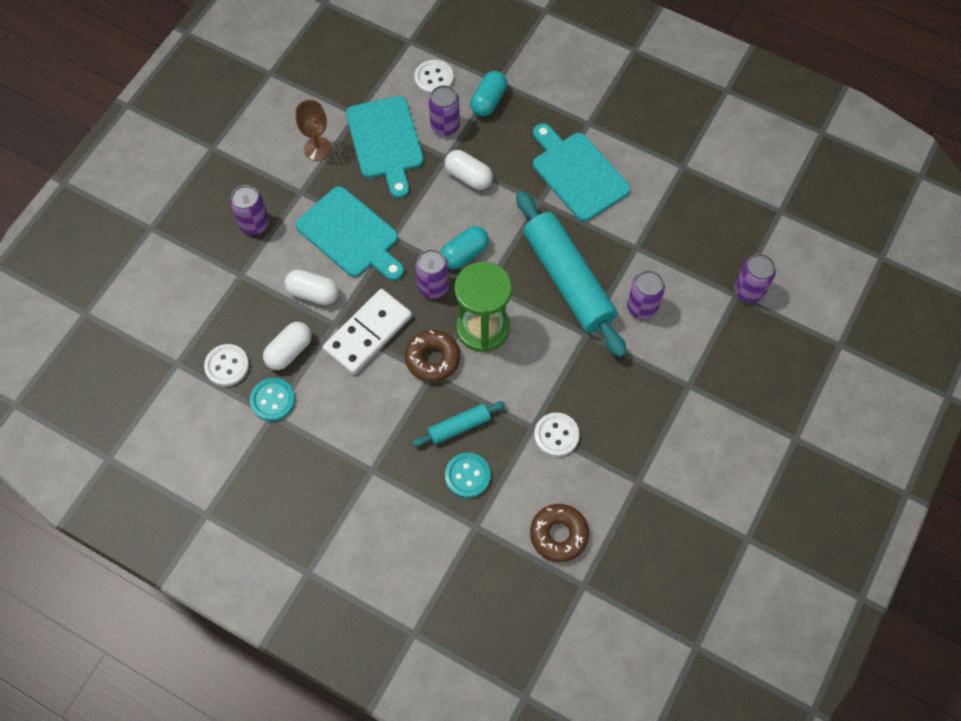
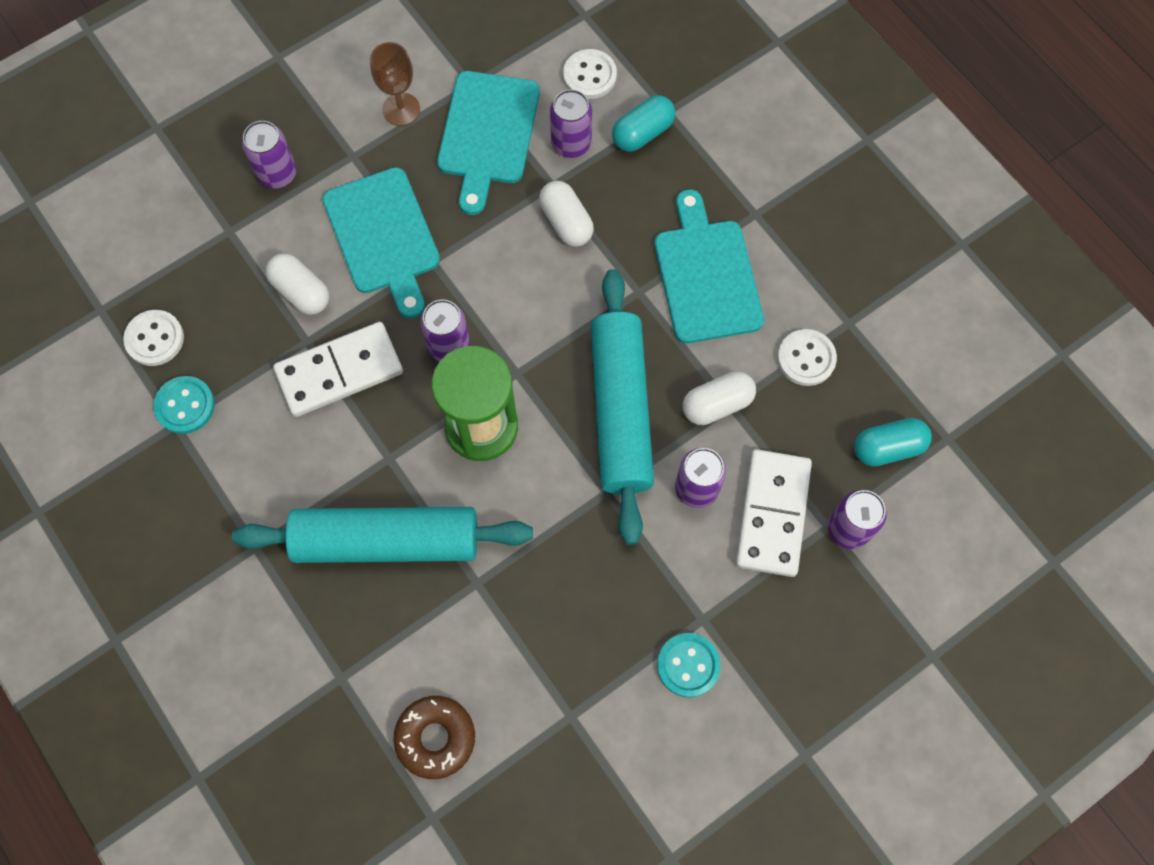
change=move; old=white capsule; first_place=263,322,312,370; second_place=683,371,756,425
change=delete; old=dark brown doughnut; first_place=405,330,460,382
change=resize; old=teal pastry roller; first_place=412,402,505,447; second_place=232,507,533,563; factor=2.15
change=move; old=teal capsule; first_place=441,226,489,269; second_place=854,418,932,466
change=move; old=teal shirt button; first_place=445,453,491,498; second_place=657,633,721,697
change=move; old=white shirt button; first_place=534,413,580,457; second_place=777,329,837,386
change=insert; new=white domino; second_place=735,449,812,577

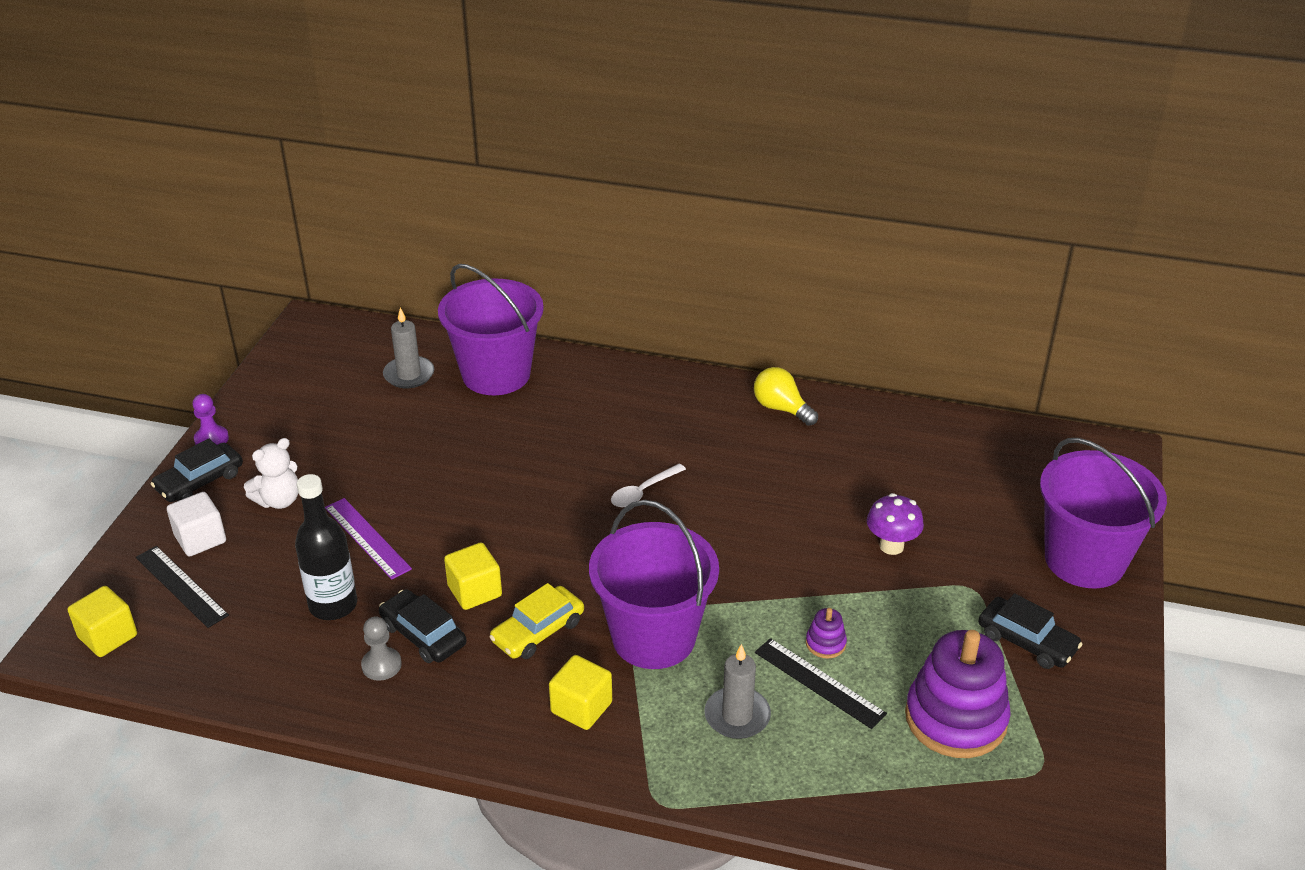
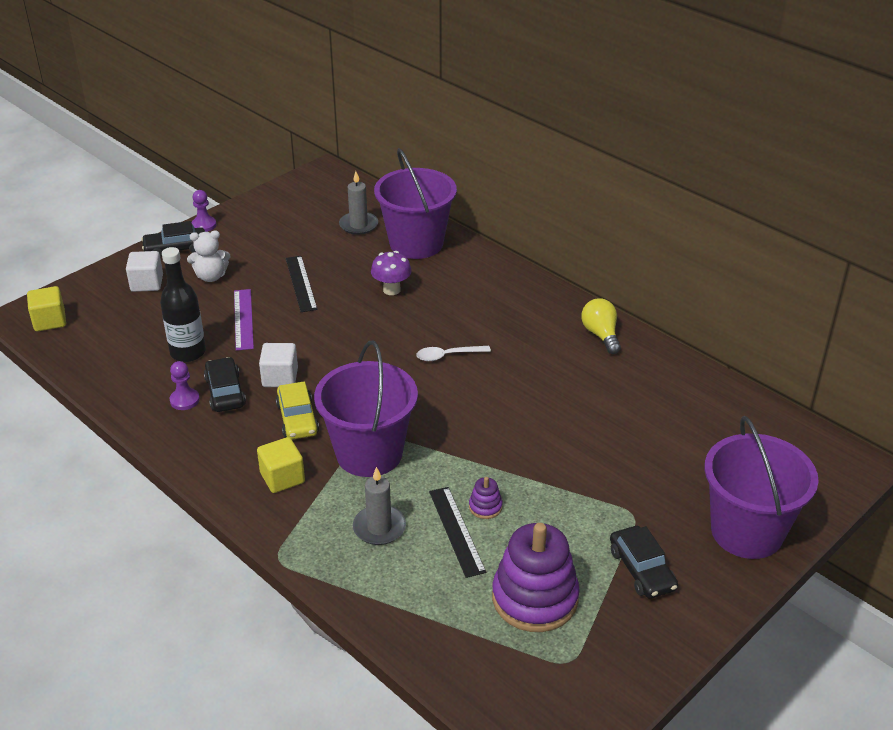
change=move; old=jet-black measuring stick; first_place=136,546,229,628; second_place=286,256,318,312
change=recolor; old=ash-grey pawn; new=violet pawn; first_place=361,617,402,681; second_place=169,361,200,410
change=recolor; old=golden solid cube; new=white solid cube; first_place=444,543,502,610; second_place=259,343,298,387
change=rotate; old=golden toy car; first_place=489,583,584,659; second_place=276,381,319,440; degrees=-90
change=move; old=violet toadstool; first_place=867,493,924,555; second_place=371,251,412,295

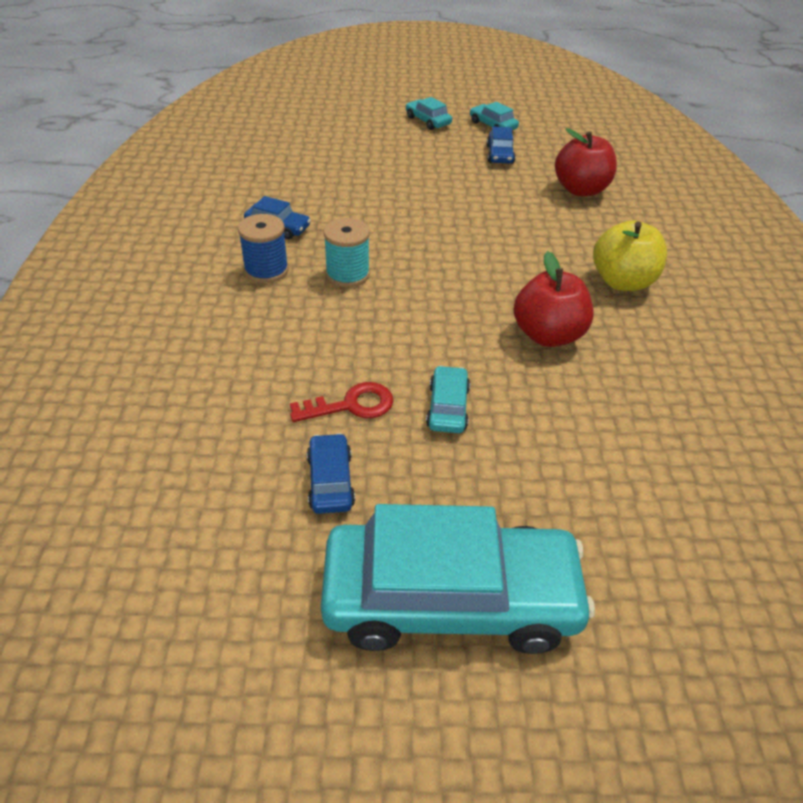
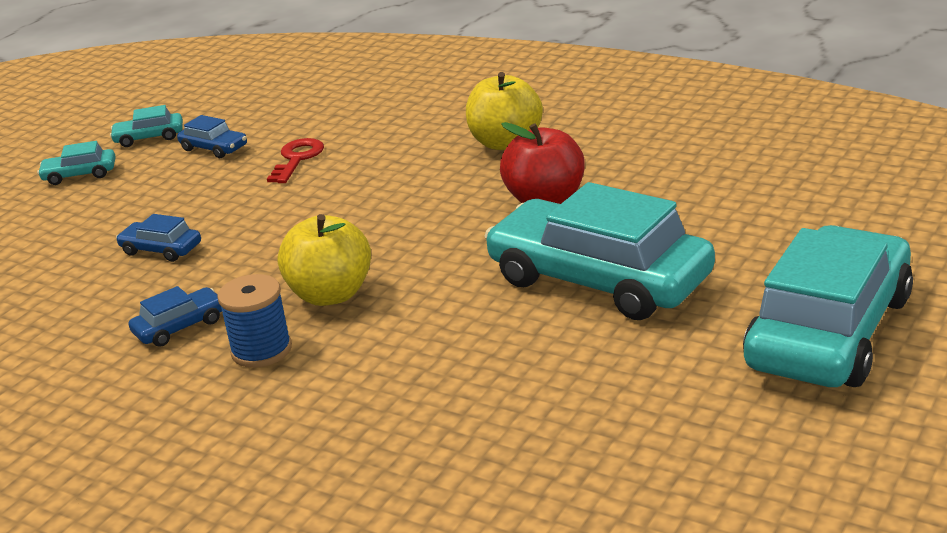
change=move; old=red door key; first_place=290,382,394,422; second_place=267,138,324,183
change=move; old=royal blue toy car; first_place=307,433,355,514; second_place=116,214,201,262
change=replace; old=teal bobbin; new=golden apple fruit; first_place=324,218,370,287; second_place=278,214,371,306
change=resize; old=teal toy car; first_place=426,366,470,433; second_place=485,182,715,320; factor=2.4
change=delete; old=red apple fruit; first_place=555,128,617,196

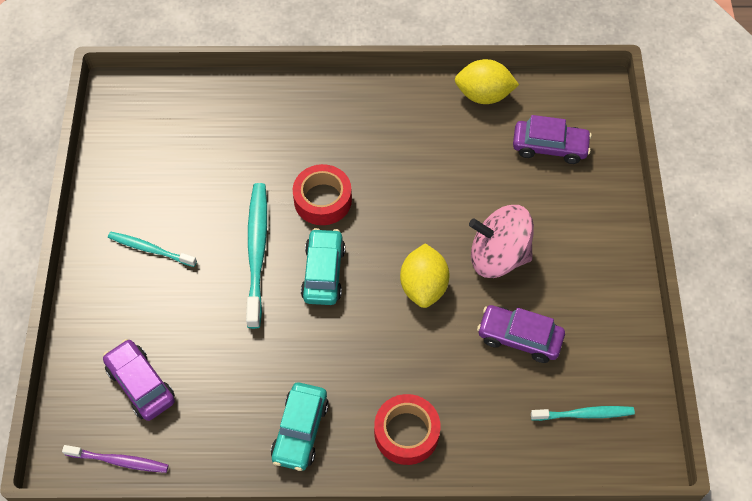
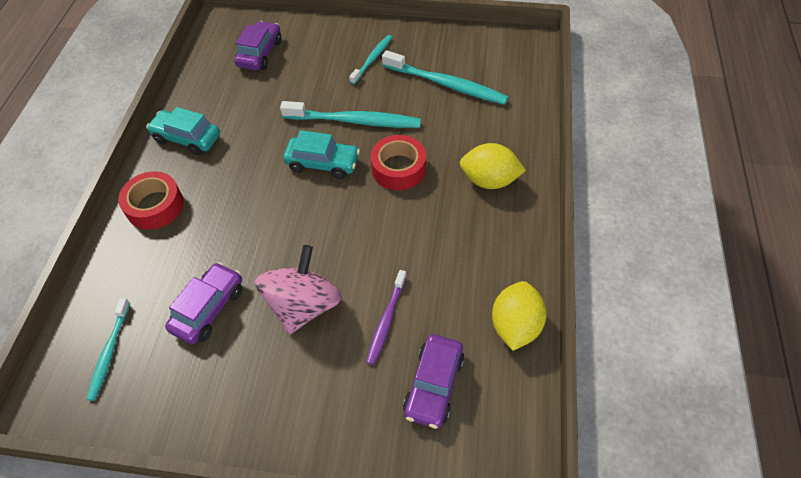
change=move; old=violet toothbrush; first_place=62,445,169,473; second_place=366,270,407,365
change=rotate; old=violet toy car; first_place=103,339,175,421; second_place=234,21,282,70; degrees=-45
change=move; old=golden lemon; first_place=400,243,450,308; second_place=460,143,526,189
change=insert; new=teal toothbrush; second_place=382,50,509,105

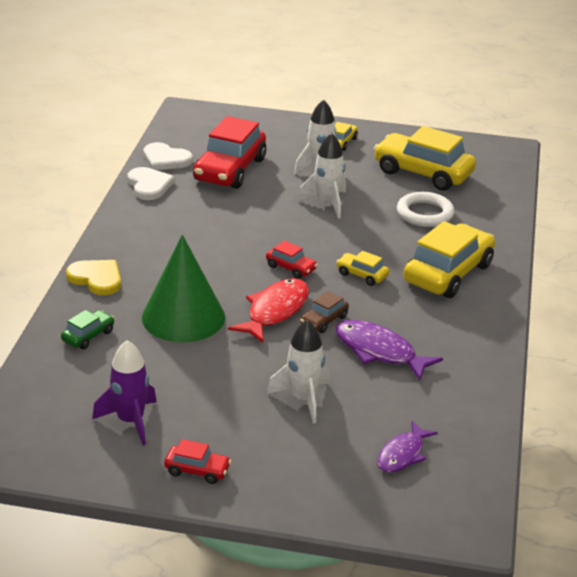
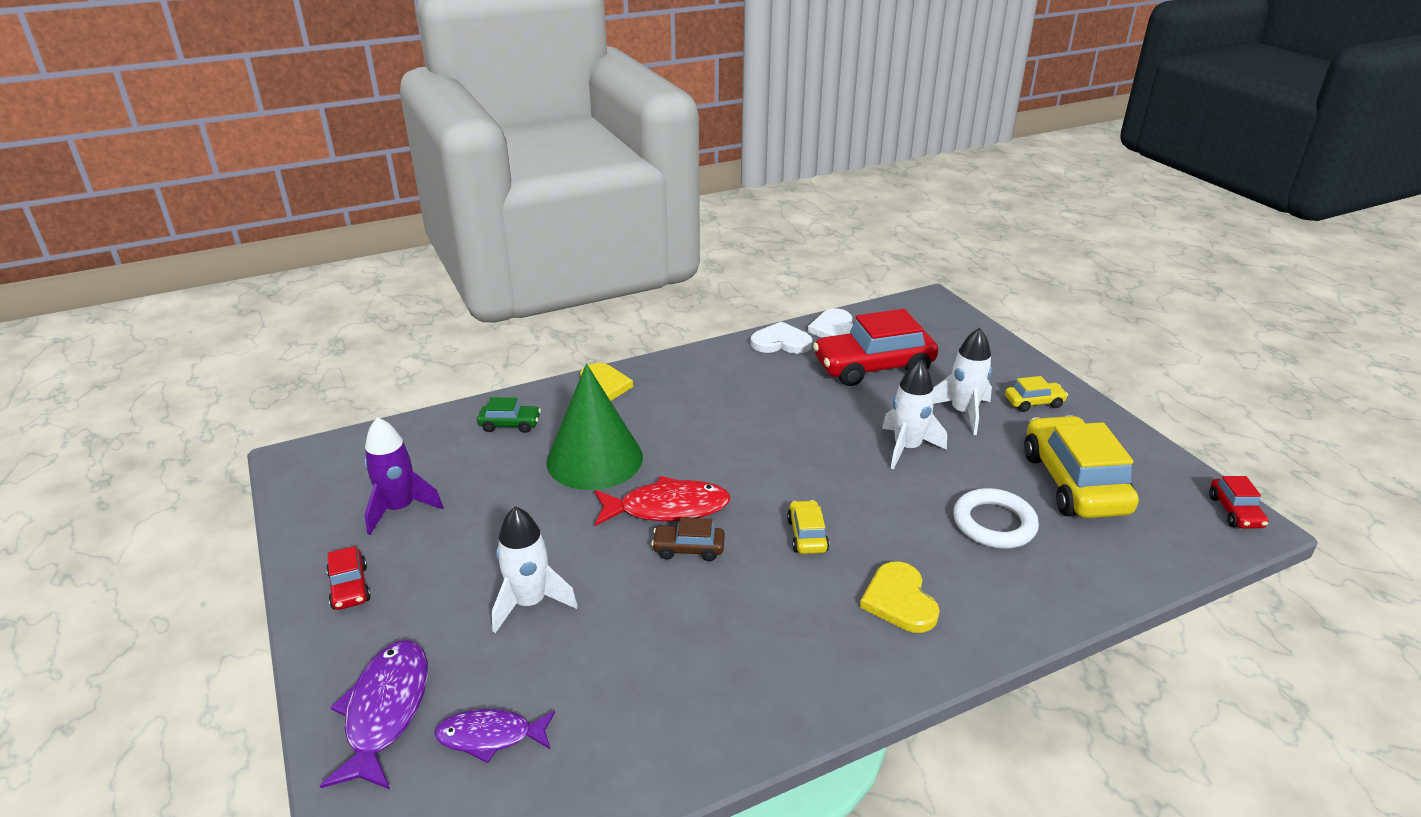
change=rotate; old=white heart shape; first_place=128,167,175,200; second_place=751,321,812,354; degrees=-120
change=move; old=red toy car; first_place=266,241,318,279; second_place=1209,476,1269,528
change=move; old=violet fish figure; first_place=335,320,443,381; second_place=320,640,428,789
change=replace; old=golden toy car; new=golden heart shape; first_place=404,221,495,298; second_place=860,562,940,633

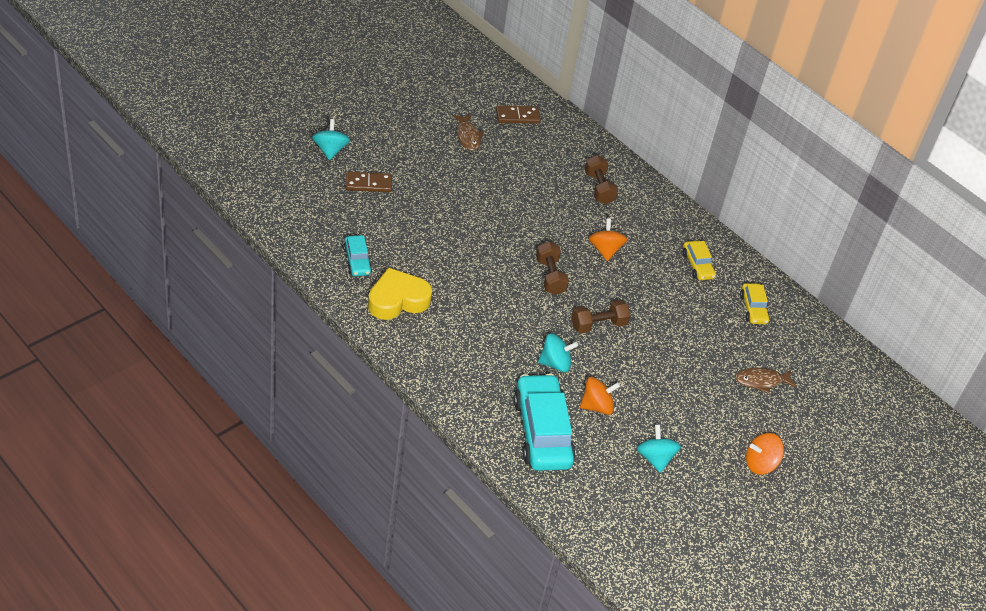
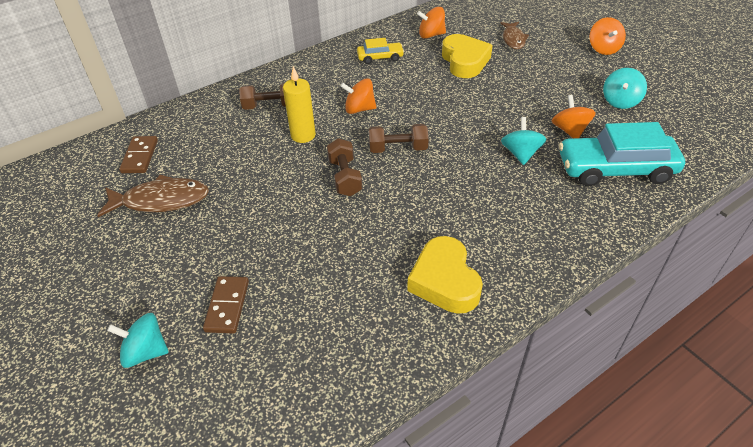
change=delete; old=teal toy car; first_place=343,235,372,276
change=resize; old=dark brown fish figure; first_place=453,114,484,151; second_place=97,175,209,217; factor=1.56
change=move; old=dark brown hand weight; first_place=571,300,631,333; second_place=327,138,362,196
change=rotate; old=teal spinning top; first_place=637,425,681,473; second_place=603,68,647,109; degrees=-60
change=replace; old=golden toy car; new=orange-coloured spinning top; first_place=740,283,770,324; second_place=417,7,446,39
change=insert; new=golden candle; second_place=283,66,316,143
change=insert; new=golden heart shape; second_place=442,34,493,78

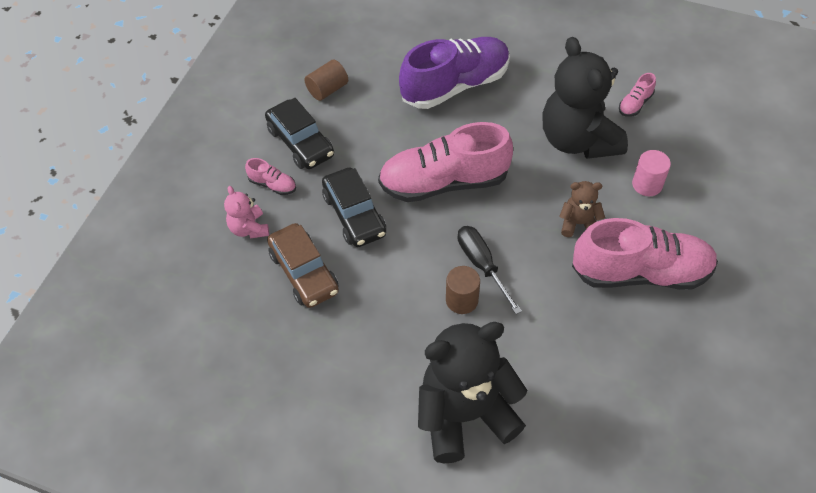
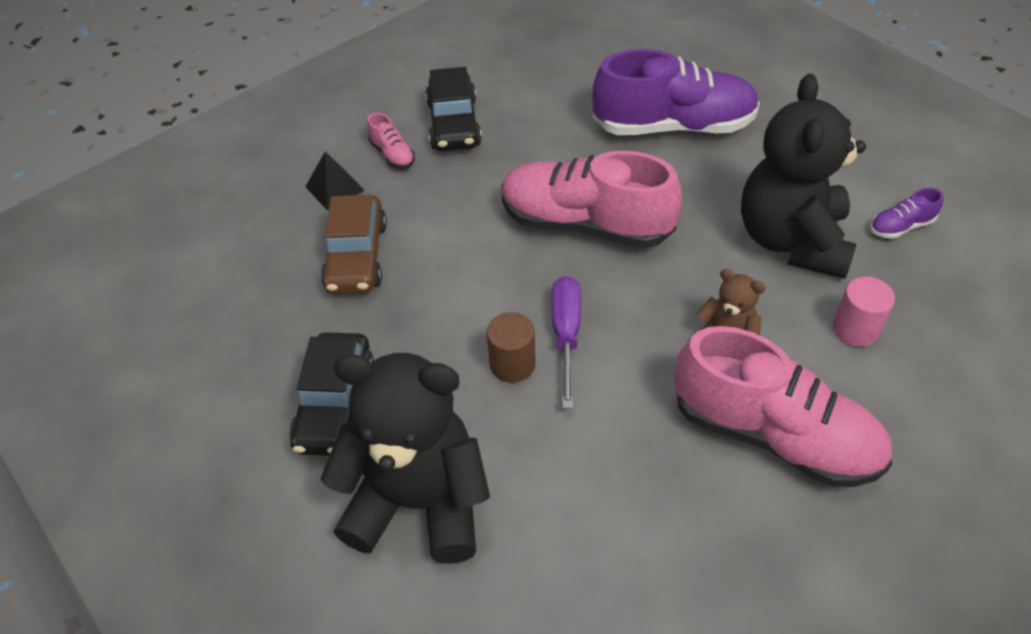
change=replace; old=rose-pink teddy bear; new=jet-black solid pyramid; first_place=224,186,269,239; second_place=305,152,365,210
change=delete; old=dark brown solid cylinder; first_place=305,60,348,101
change=move; old=jet-black toy car; first_place=322,167,386,247; second_place=289,332,374,456
change=recolor; old=jet-black screwdriver; new=violet screwdriver; first_place=458,226,522,314; second_place=551,276,581,408
change=recolor; old=rose-pink lace-up shoe; new=violet lace-up shoe; first_place=619,73,656,117; second_place=870,188,943,239

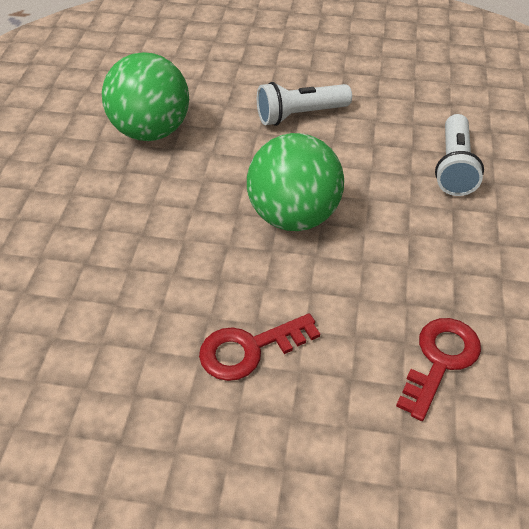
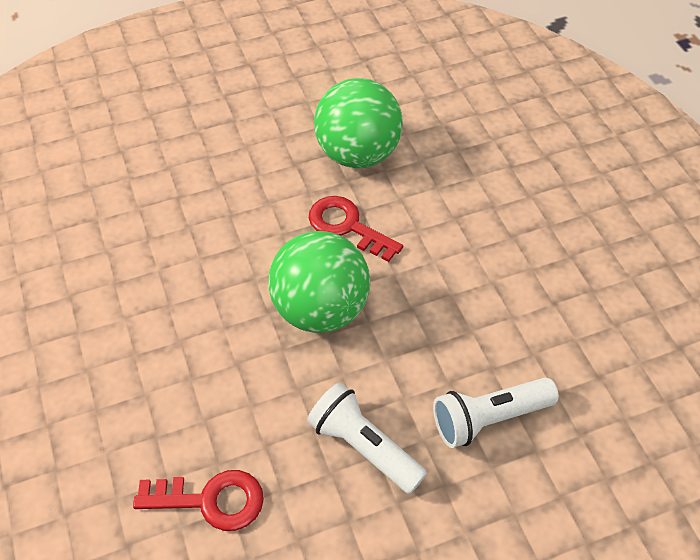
change=move; old=red door key; first_place=199,313,320,381; second_place=309,196,403,262
change=move; old=white pocket torch; first_place=257,82,352,126; second_place=307,382,427,494

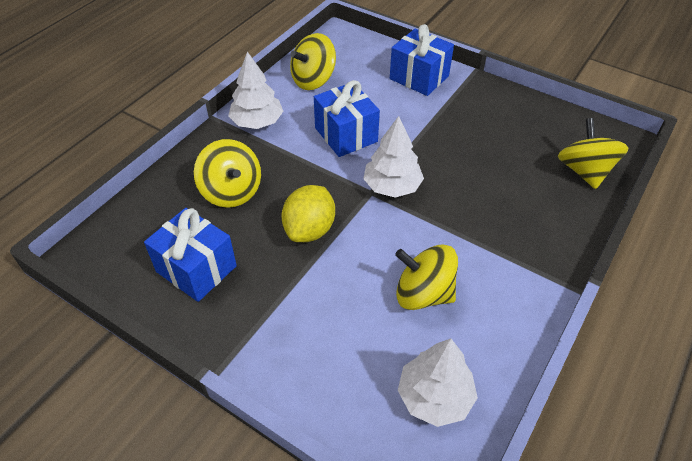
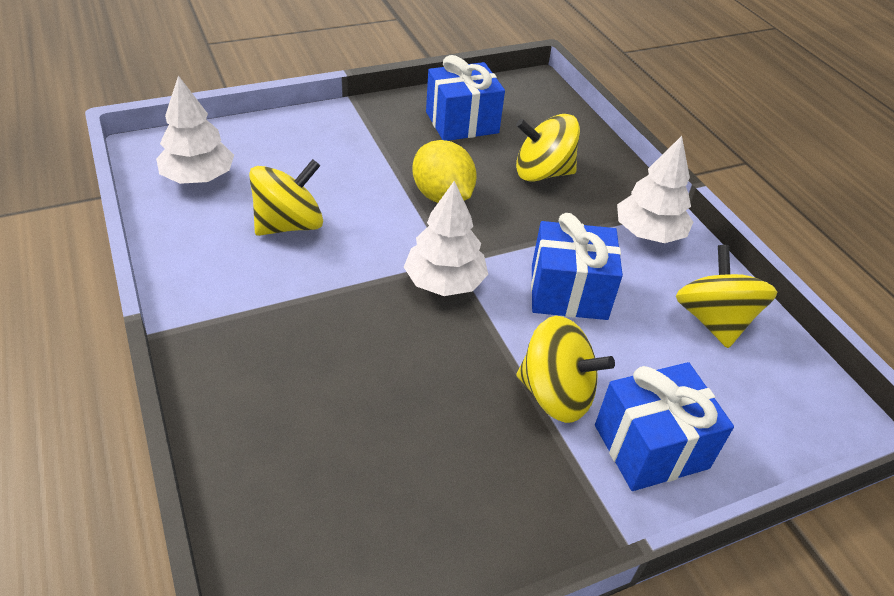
change=move; old=golden spinning top; first_place=558,118,629,189; second_place=516,316,615,423

